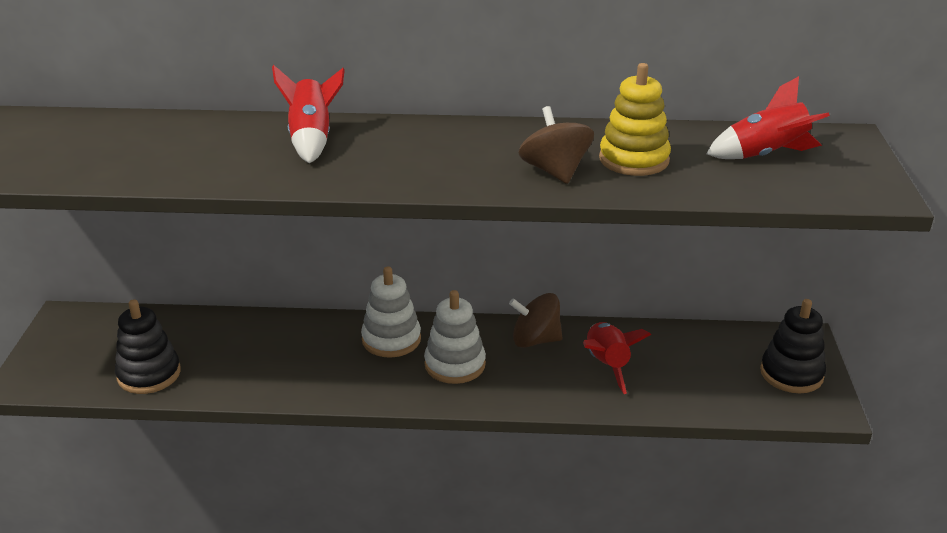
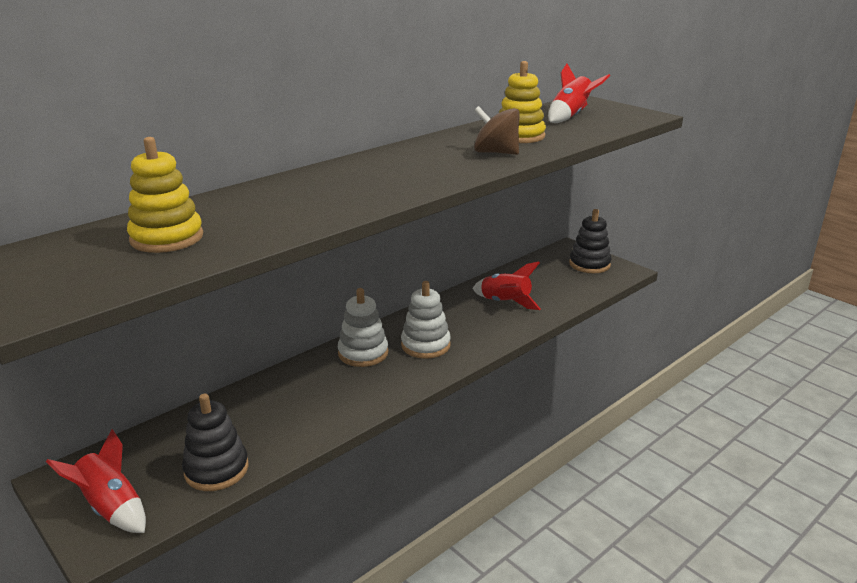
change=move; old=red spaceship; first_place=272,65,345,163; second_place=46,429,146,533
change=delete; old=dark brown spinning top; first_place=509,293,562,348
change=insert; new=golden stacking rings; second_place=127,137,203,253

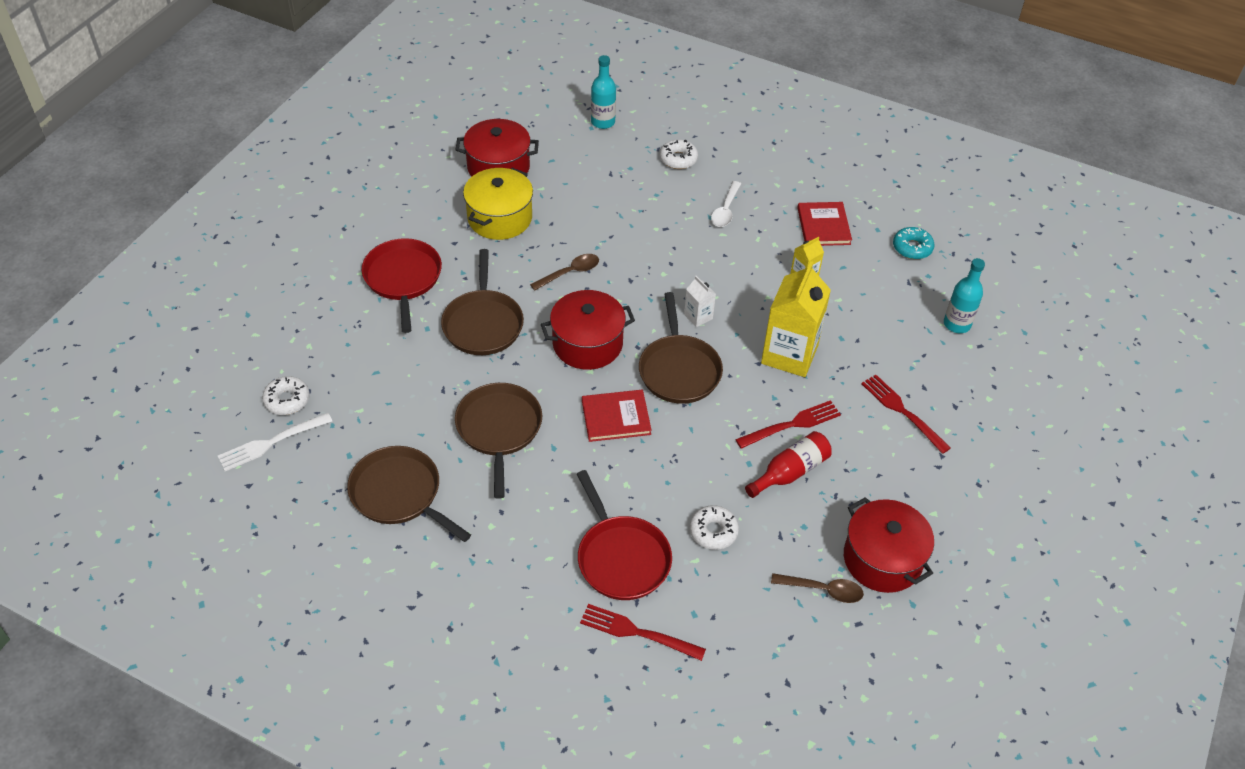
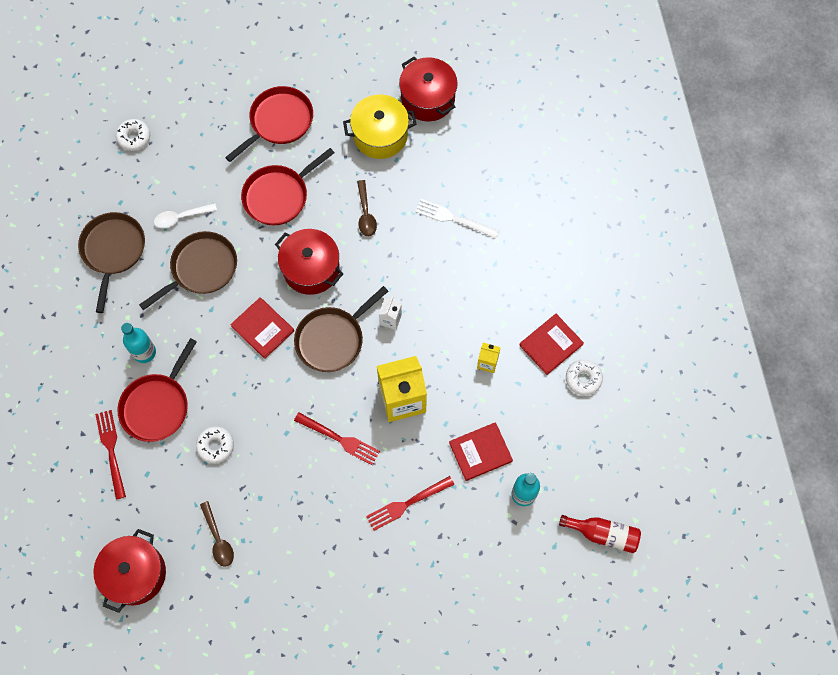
change=move; old=white fork; first_place=218,413,332,471; second_place=415,199,499,238
change=recolor; old=dark brown skillet; new=red skillet; first_place=441,249,524,355; second_place=241,148,334,226
change=rotate; old=dark brown tablespoon; first_place=530,254,599,291; second_place=357,180,377,236; degrees=60
change=move; old=teal drink bottle; first_place=591,55,616,129; second_place=121,323,156,363
change=move; old=white doughnut; first_place=660,140,698,169; second_place=566,360,603,395
change=move; old=white tablespoon; first_place=711,181,741,227; second_place=154,203,217,228
change=move; old=red drink bottle; first_place=745,431,832,498; second_place=559,515,641,553
change=move; old=red cooking pot; first_place=844,497,934,593; second_place=94,529,166,613
change=rotate; old=red fork; first_place=861,374,951,454; second_place=366,476,454,531; degrees=-135
change=delete; old=teal doughnut; first_place=893,227,934,259
change=insert; new=red hardcover; second_place=449,422,513,481

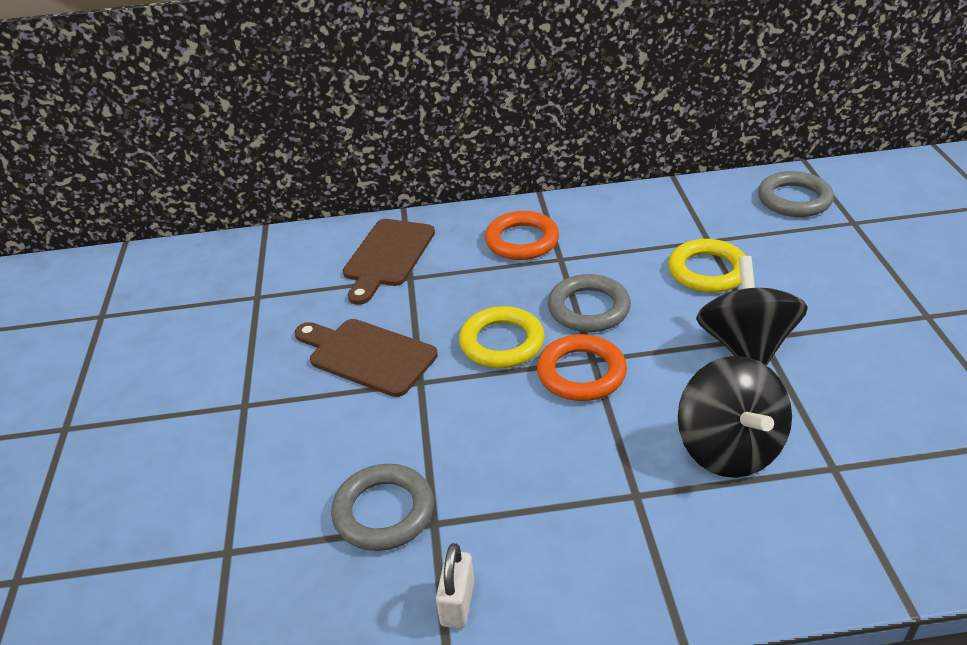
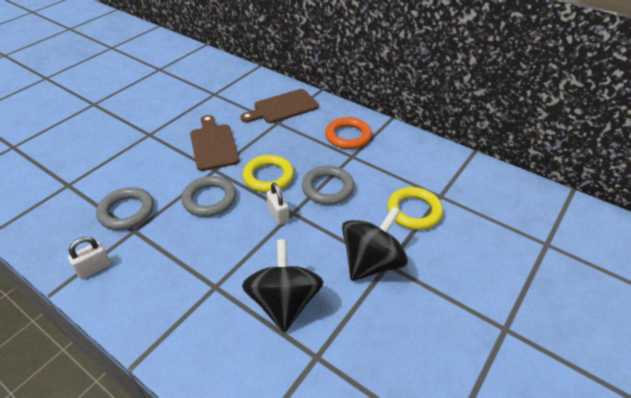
change=replace; old=orange-coloured torus; new=white small lock; first_place=537,334,627,401; second_place=266,183,289,225
change=rotate; old=jet-black spinning top; first_place=678,356,792,478; second_place=242,239,324,333; degrees=150
change=move; old=ash-grey torus; first_place=758,171,834,217; second_place=182,176,236,217

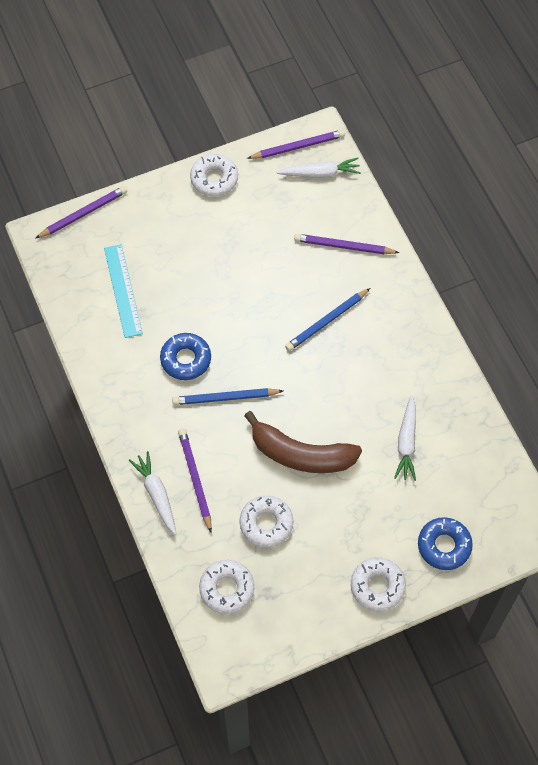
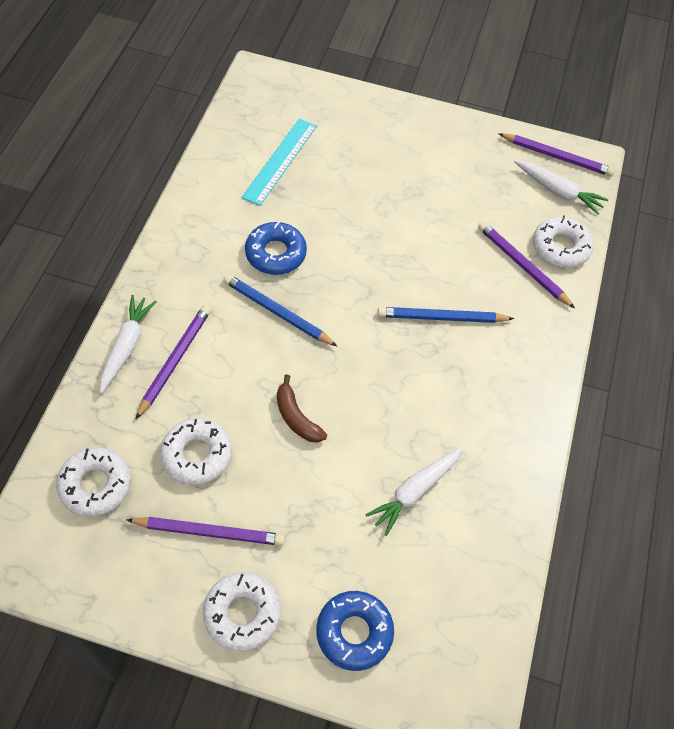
change=move; old=violet wooden pencil; first_place=36,186,127,238; second_place=127,517,285,546
change=move; old=white doughnut; first_place=190,154,238,196; second_place=533,216,594,268
change=resize; old=dark brown toy banana; first_place=244,411,362,473; second_place=277,374,327,443; factor=0.51

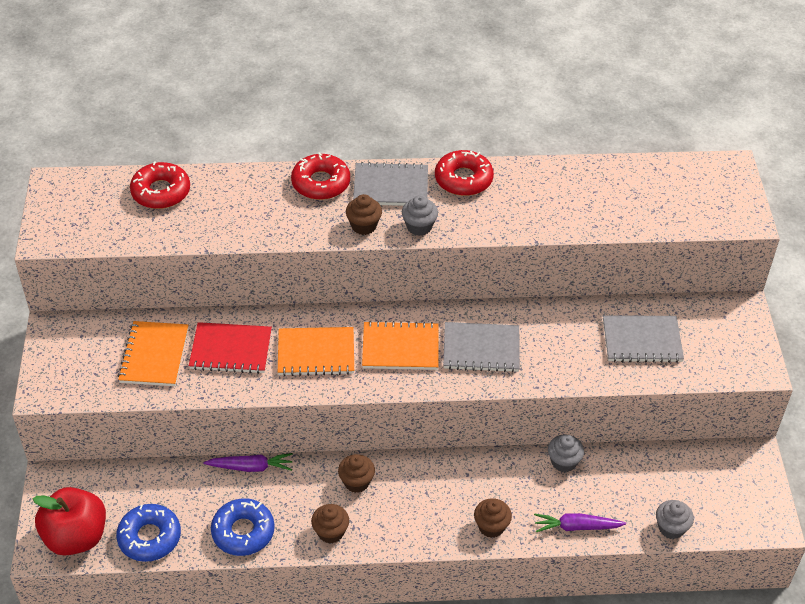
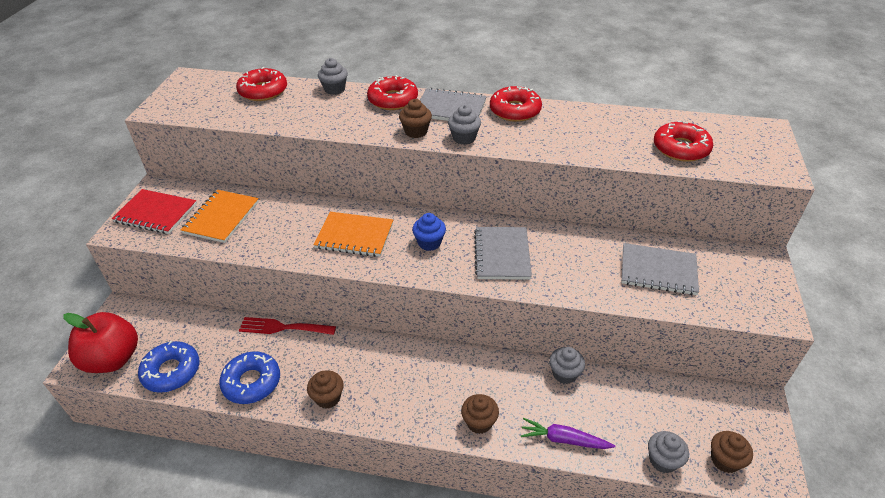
change=move; old=red exercise book; first_place=189,322,272,374; second_place=112,189,197,234
change=replace; old=violet root vegetable; new=red fork; first_place=203,453,293,472; second_place=239,317,336,335
change=move; old=dark brown fairy cake; first_place=338,454,375,493; second_place=711,431,753,473
change=replace; old=orange-coloured exercise book; new=royal blue fairy cake; first_place=362,321,438,370; second_place=412,213,446,251
change=rotate; old=ash-grey exercise book; first_place=443,322,520,373; second_place=474,227,532,280; degrees=75
change=insert; new=ash-grey fairy cake; second_place=318,58,348,95
change=insert; new=red doughnut; second_place=654,121,713,162

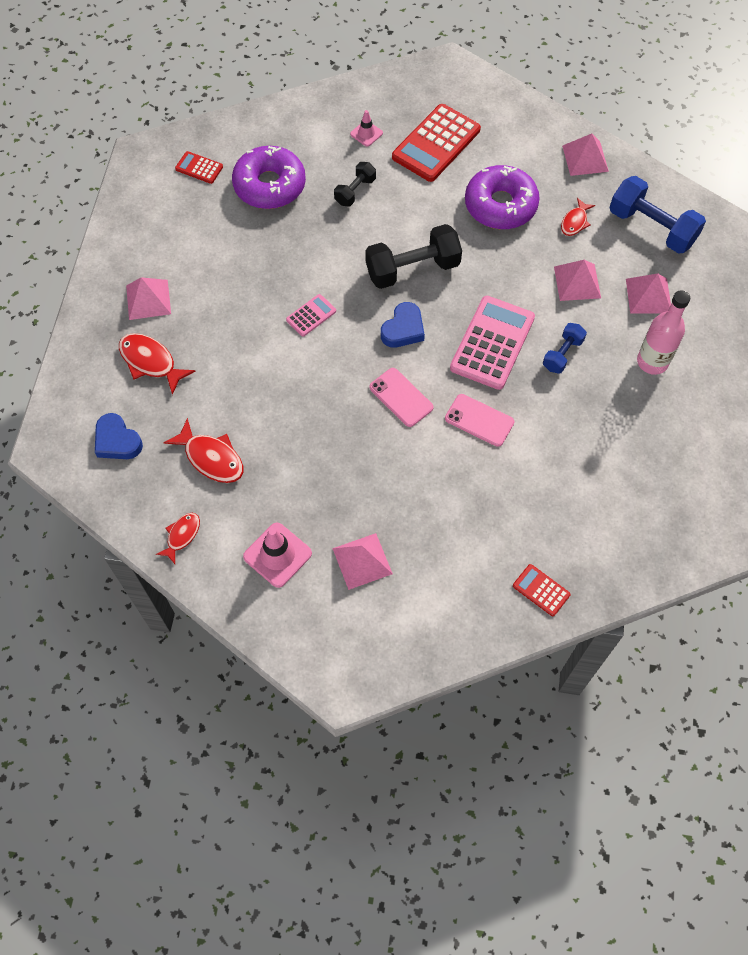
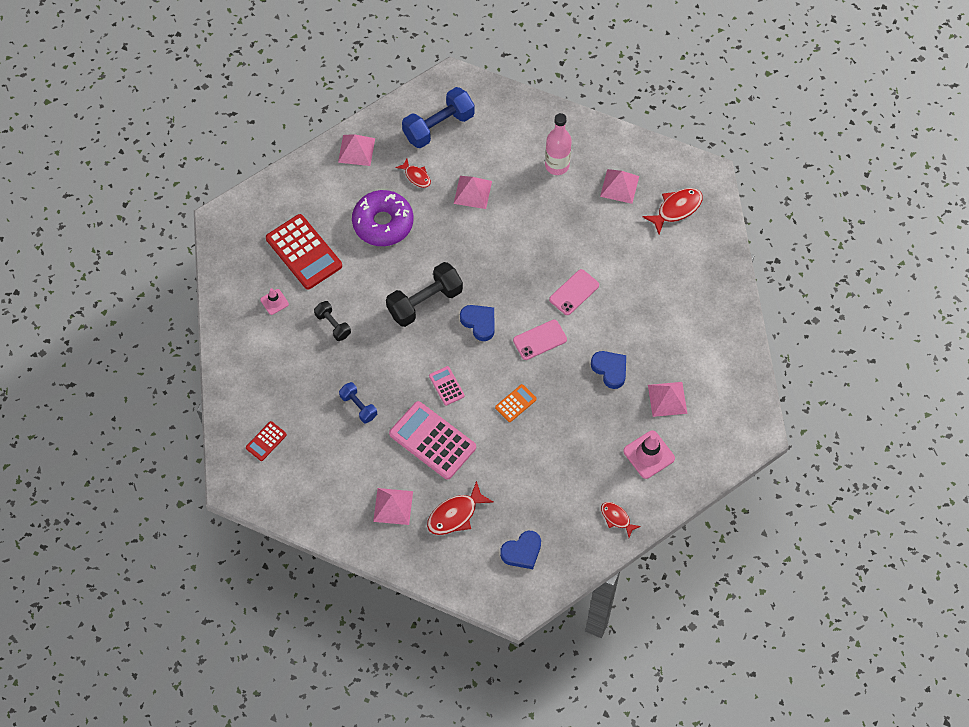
change=move; old=red fish figure; first_place=163,418,243,483; second_place=642,188,703,234
change=delete; old=violet doughnut; first_place=232,146,306,209
change=rotate; old=jet-black hand weight; first_place=365,224,462,289; second_place=386,262,463,327; degrees=60
change=move; old=rose-pink calculator; first_place=450,296,535,390; second_place=389,401,476,480
change=delete; old=red calculator; first_place=513,564,570,616
change=move; old=royal blue hand weight; first_place=543,323,587,374; second_place=339,382,377,423
change=move; old=rose-pink solid pyramid; first_place=626,273,671,314; second_place=600,169,639,204
change=insert; new=orange-coloured calculator; second_place=495,384,537,422
change=insert; new=royal blue heart shape; second_place=591,351,626,389

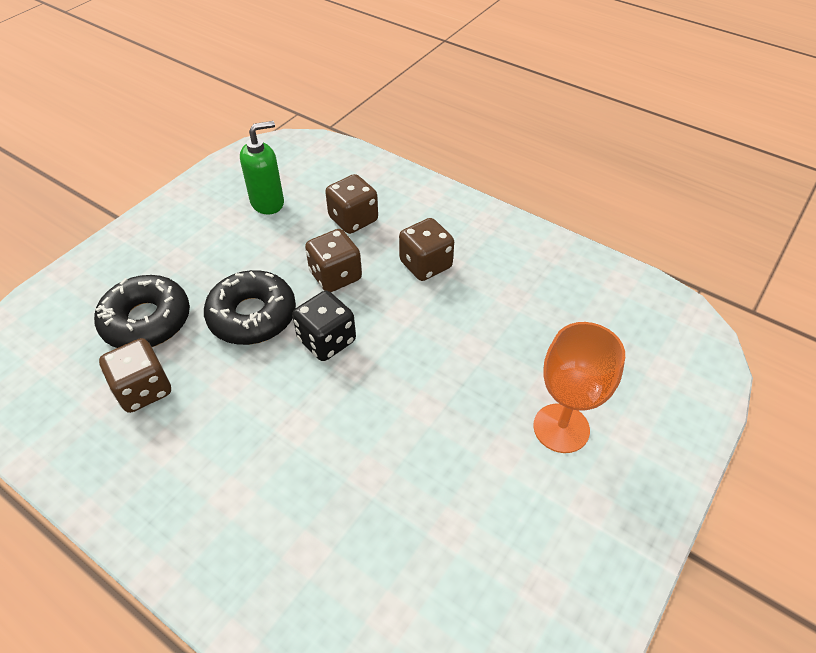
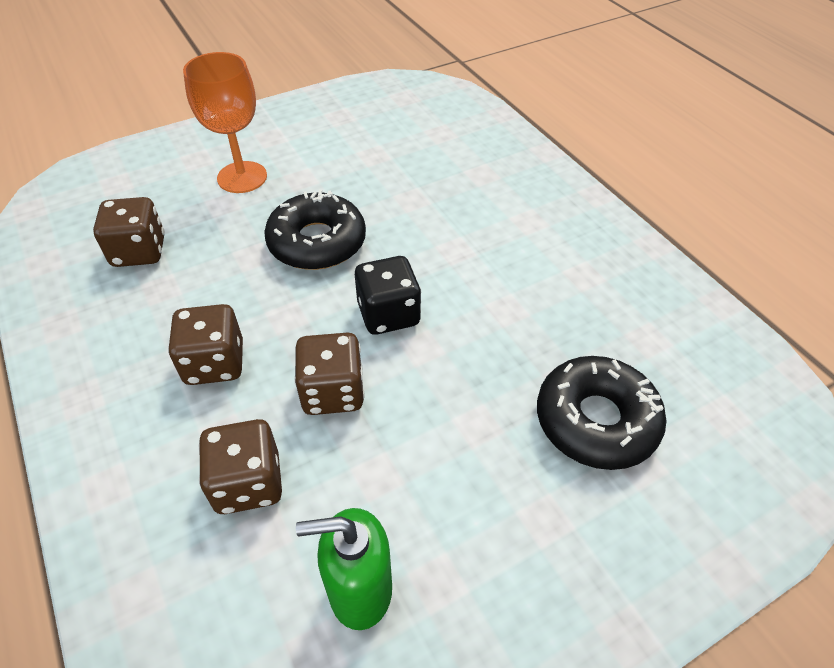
change=move; old=dark brown game die; first_place=99,338,171,413; second_place=93,197,165,267
change=move; old=jet-black doughnut; first_place=204,270,296,345; second_place=264,190,366,270

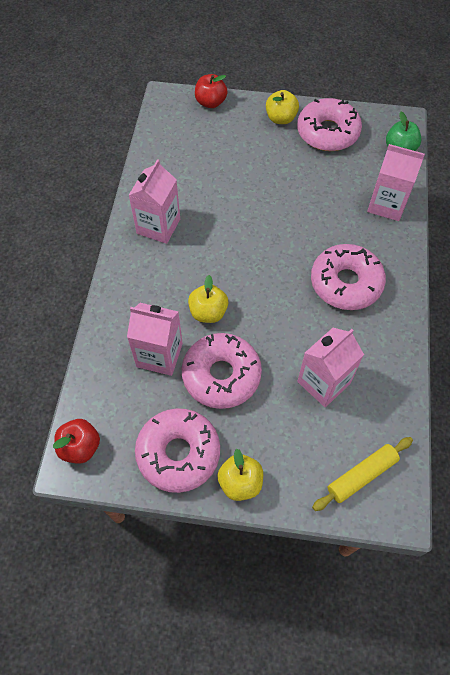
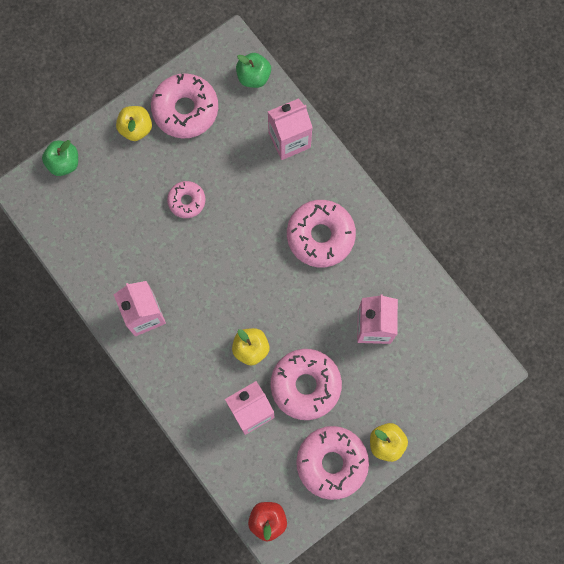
change=recolor; old=red apple fruit; new=green apple fruit; first_place=195,74,227,108; second_place=42,140,78,176
change=delete; old=golden pastry roller; first_place=312,437,413,511
change=insert; new=rose-pink doughnut; second_place=167,181,205,218

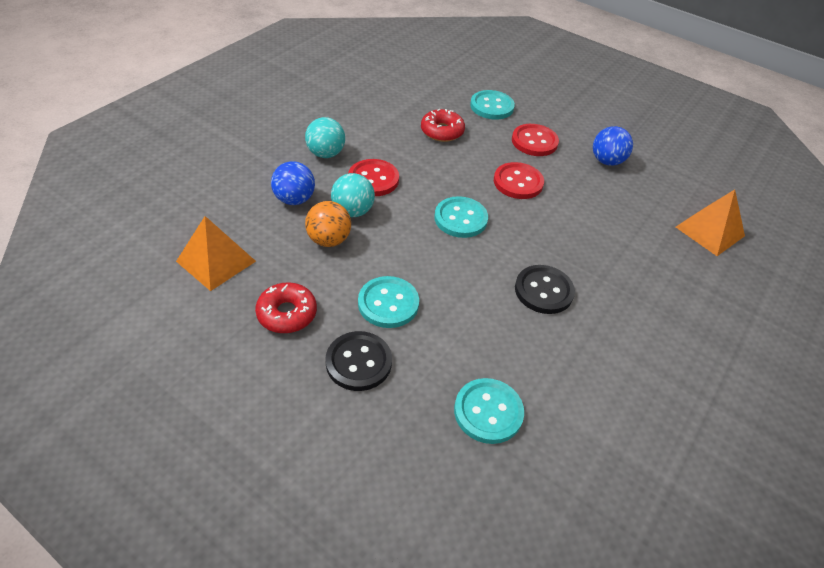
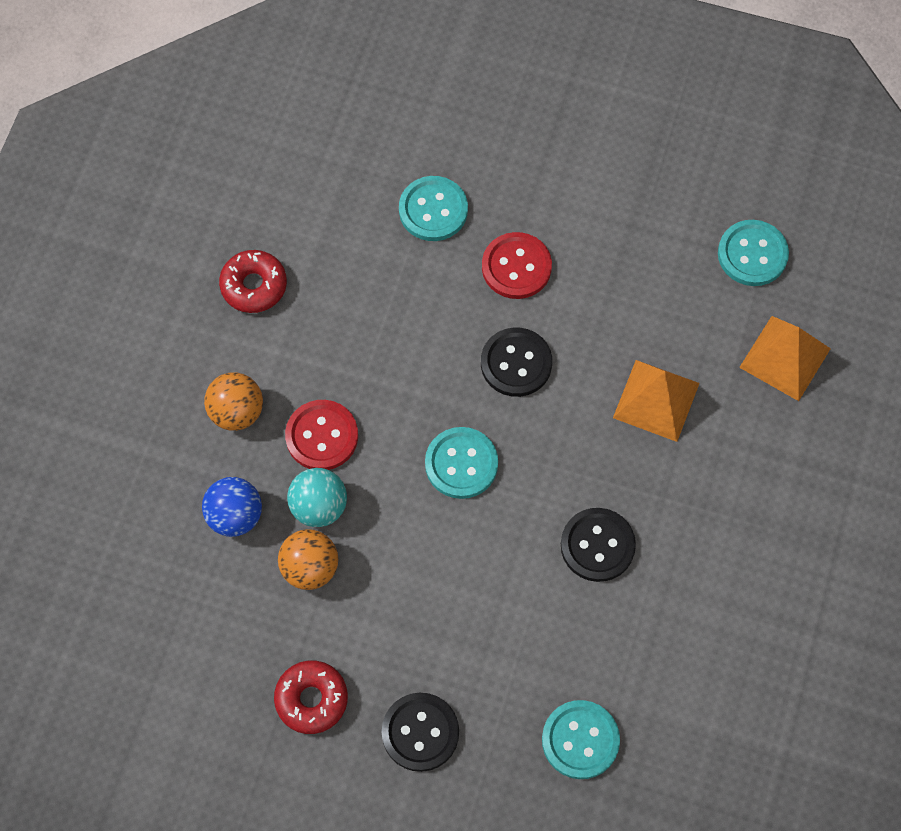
change=move; old=orange-coloured solid pyramid; first_place=176,216,256,291; second_place=613,360,700,442
change=recolor; old=teal ball; new=orange-coloured ball; first_place=305,117,345,158; second_place=204,372,263,431
change=move; old=teal shirt button; first_place=358,276,419,328; second_place=718,220,789,286
change=move; old=red doughnut; first_place=421,108,465,142; second_place=219,250,287,313
change=recolor; old=red shirt button; new=jet-black shirt button; first_place=494,162,544,199; second_place=481,328,552,397
change=delete; old=royal blue ball; first_place=593,126,633,166

